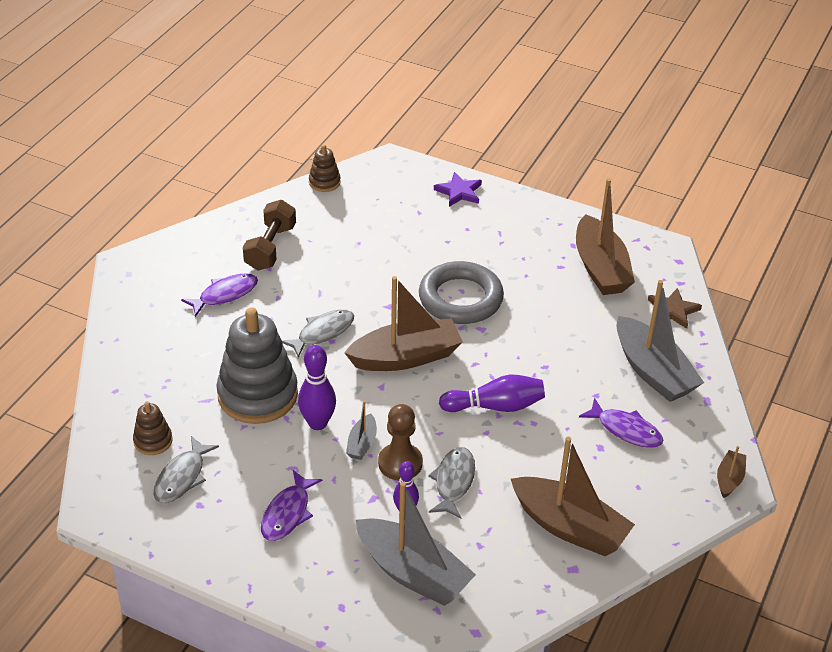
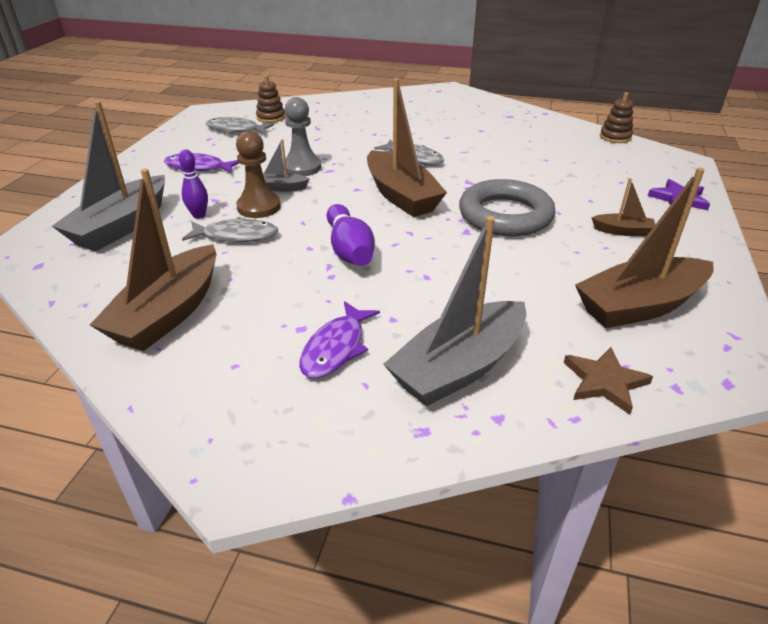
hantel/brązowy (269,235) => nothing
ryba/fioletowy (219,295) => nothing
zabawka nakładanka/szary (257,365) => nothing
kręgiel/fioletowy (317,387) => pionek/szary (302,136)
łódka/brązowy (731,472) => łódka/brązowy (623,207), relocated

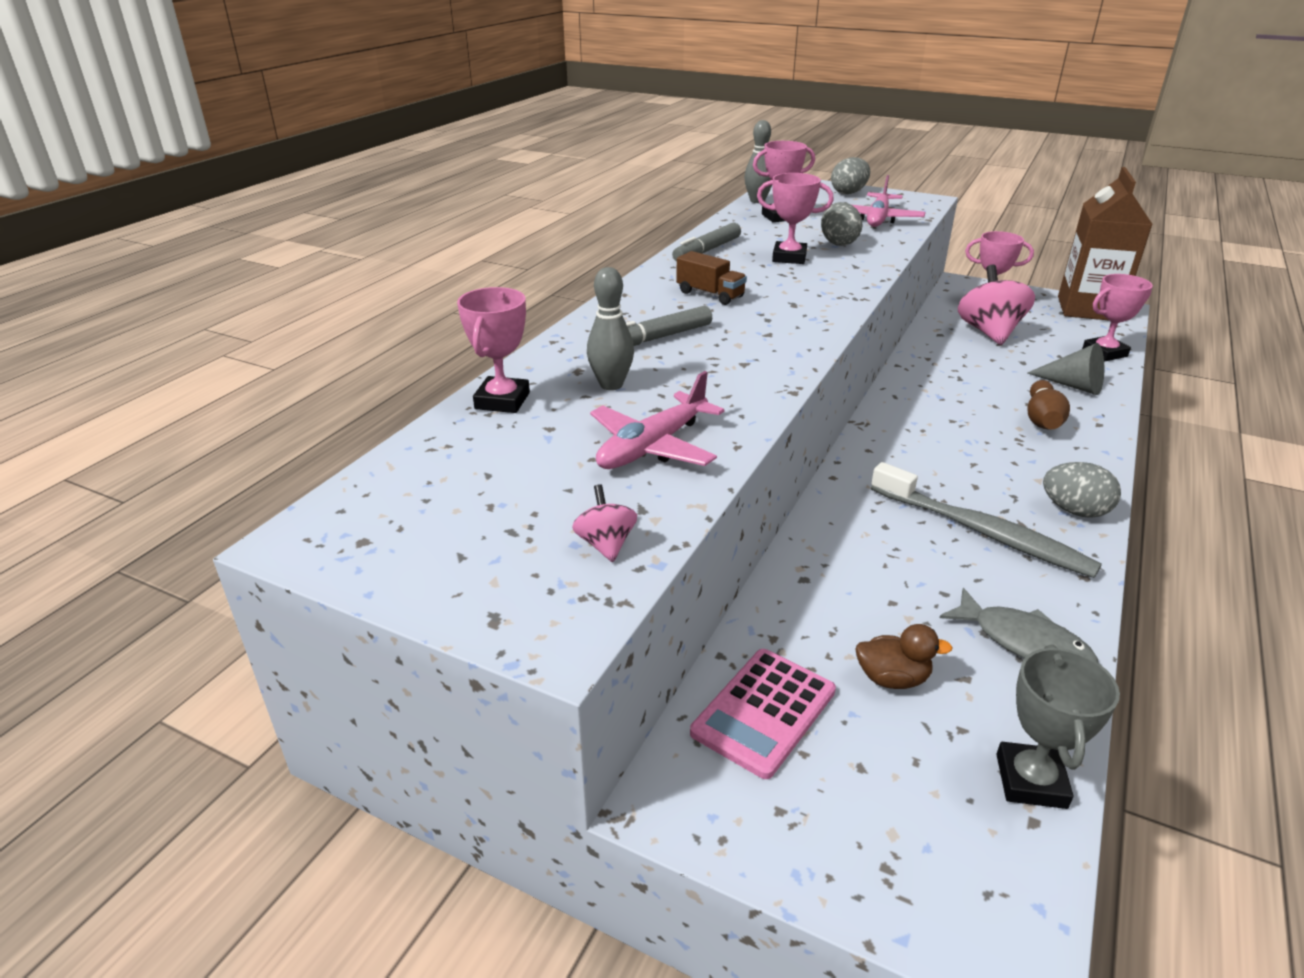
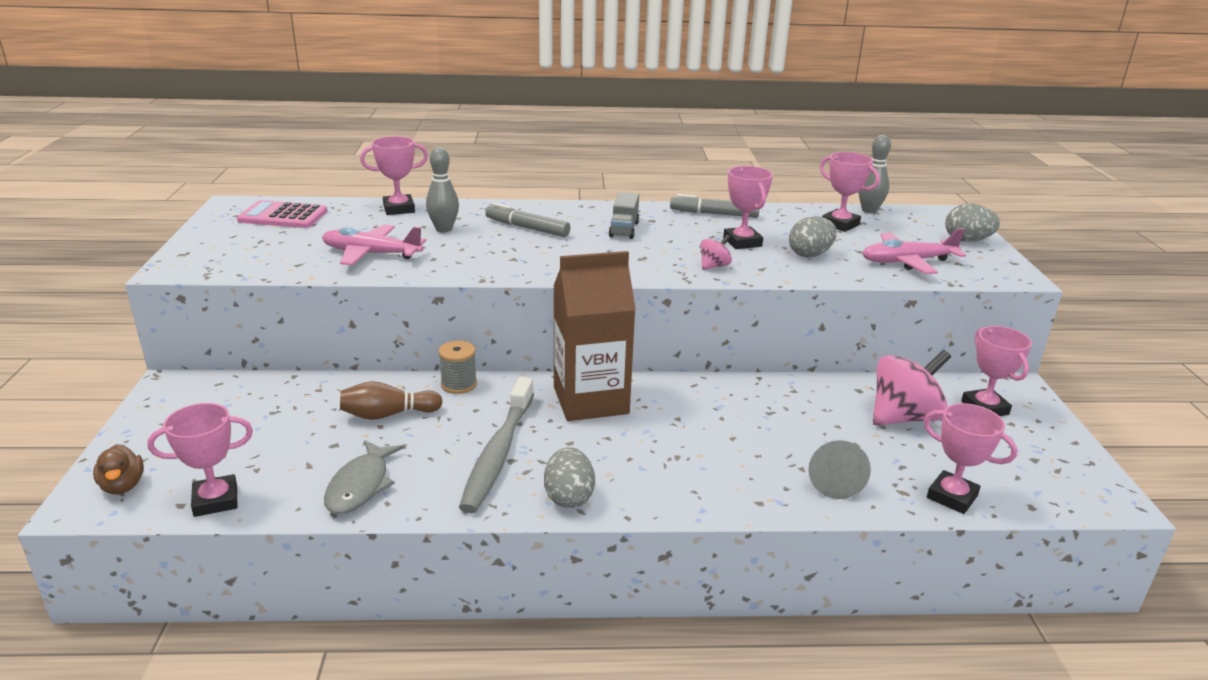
karton mleka/brązowy (1105,244) => karton mleka/brązowy (594,336), relocated
ciężarówka/brązowy (711,278) => ciężarówka/szary (624,215)
kręgiel/brązowy (1049,405) => kręgiel/brązowy (391,400), relocated
bączek/różowy (604,523) => bączek/różowy (716,252), relocated
kaczka/brązowy (904,656) => kaczka/brązowy (118,469), relocated
puchar/szary (1058,727) => puchar/różowy (200,460)
kalkulator/różowy (763,714) => kalkulator/różowy (282,214), relocated
nothing => szpulka/szary (457,367)

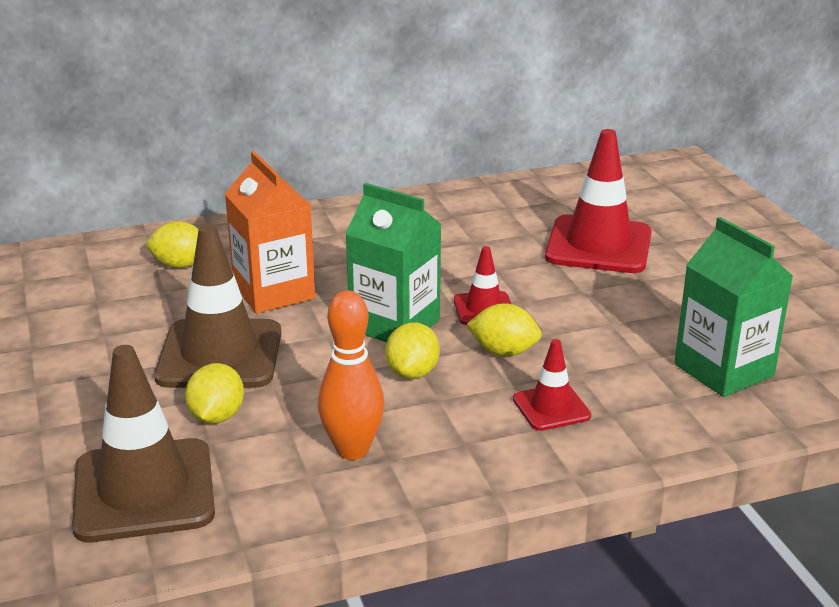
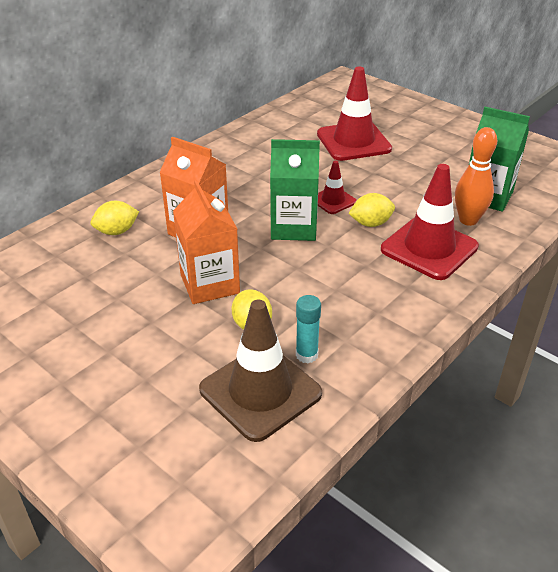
pachołek/brązowy (217,306) => karton mleka/pomarańczowy (206,242)
kręgiel/pomarańczowy (351,375) => kręgiel/pomarańczowy (476,176), relocated
cytryna/żółty (412,350) => nothing
pachołek/czerwony (552,385) => pachołek/czerwony (430,222), x1.93
nothing => klej w sztyfcie/turkusowy (308,329)

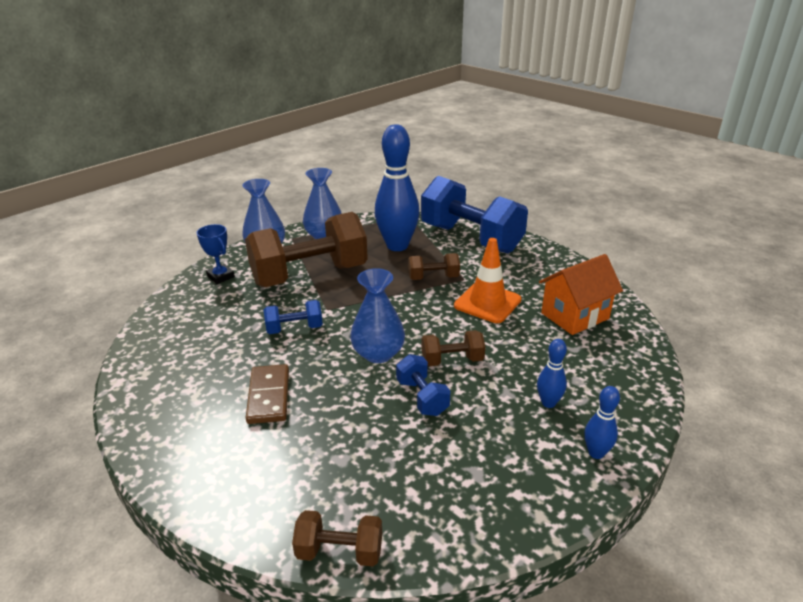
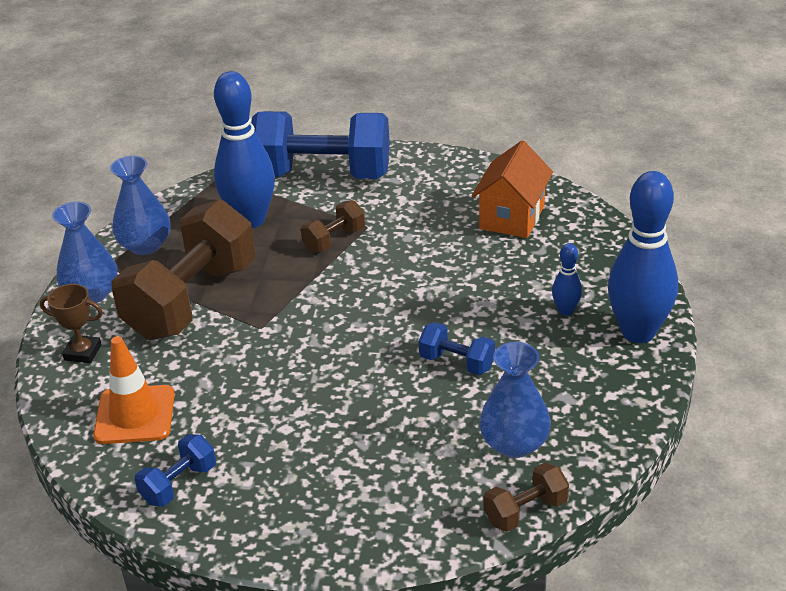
puchar/niebieski (216,254) => puchar/brązowy (71,323)
pachołek/pomarańczowy (487,280) => pachołek/pomarańczowy (134,390), relocated
wazon/niebieski (377,315) => wazon/niebieski (515,400), relocated
hantel/niebieski (293,317) => hantel/niebieski (175,470), relocated
hantel/brązowy (453,348) => nothing
kostka domina/brązowy (267,394) => nothing
kręgiel/niebieski (602,422) => kręgiel/niebieski (643,257), x2.23

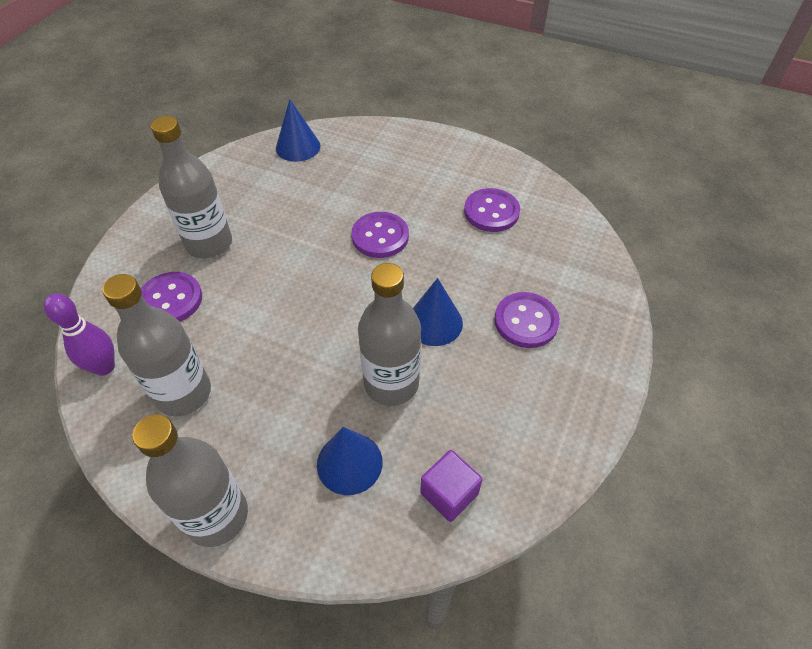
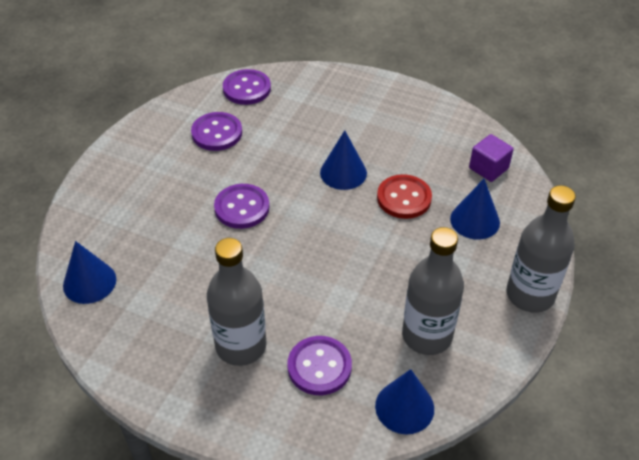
butelka/szary (389,334) => guzik/czerwony (404,196)
guzik/fioletowy (527,320) => guzik/fioletowy (247,87), relocated
kręgiel/fioletowy (79,334) => stożek/niebieski (404,401)

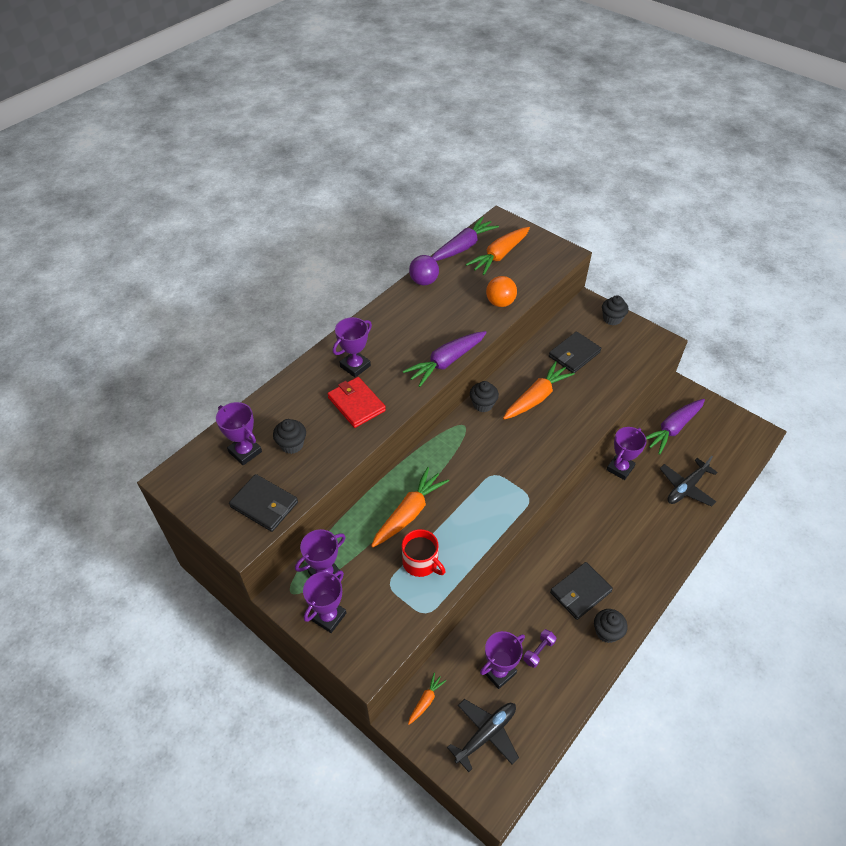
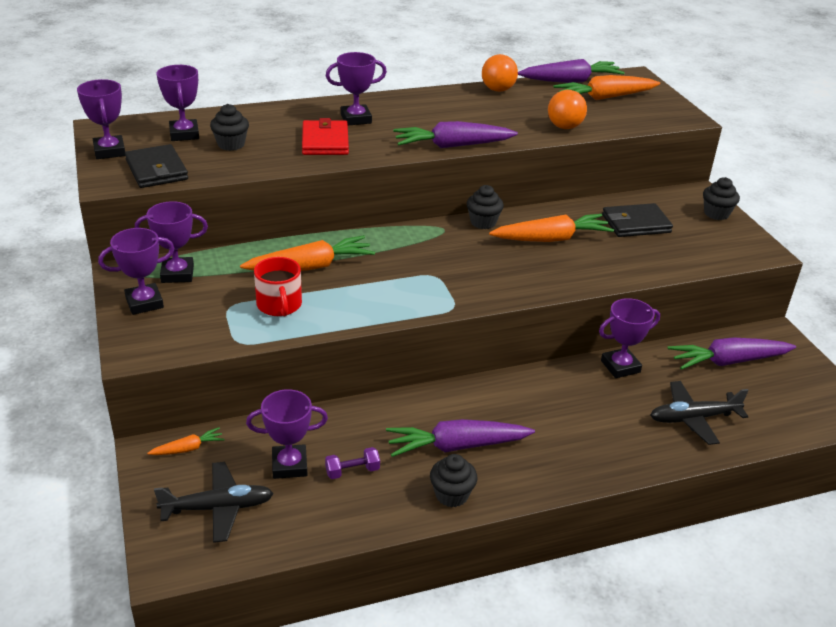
piłka/fioletowy (424,270) => piłka/pomarańczowy (500,73)
portfel/czarny (581,591) => marchewka/fioletowy (460,438)
nothing => puchar/fioletowy (101,119)

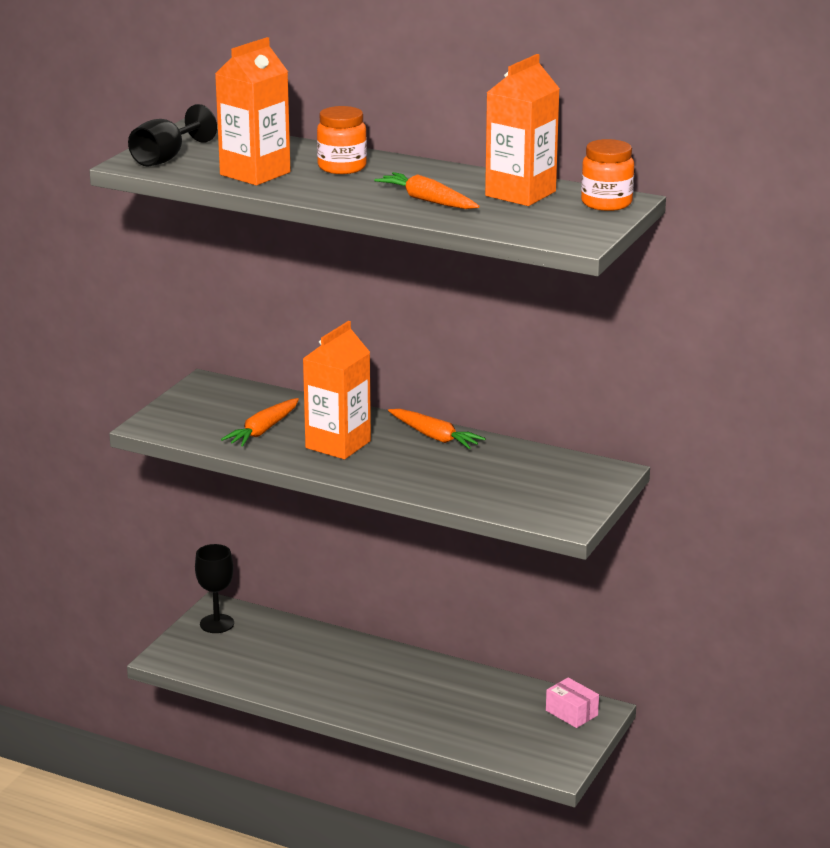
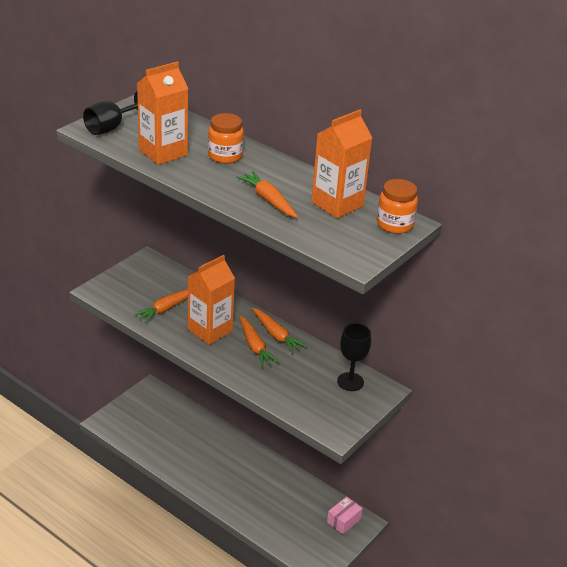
kielich/czarny (214,588) => kielich/czarny (354,357), relocated
pudełko/różowy (572,702) => pudełko/różowy (345,515), 75 degrees clockwise
nothing => marchewka/pomarańczowy (259,341)

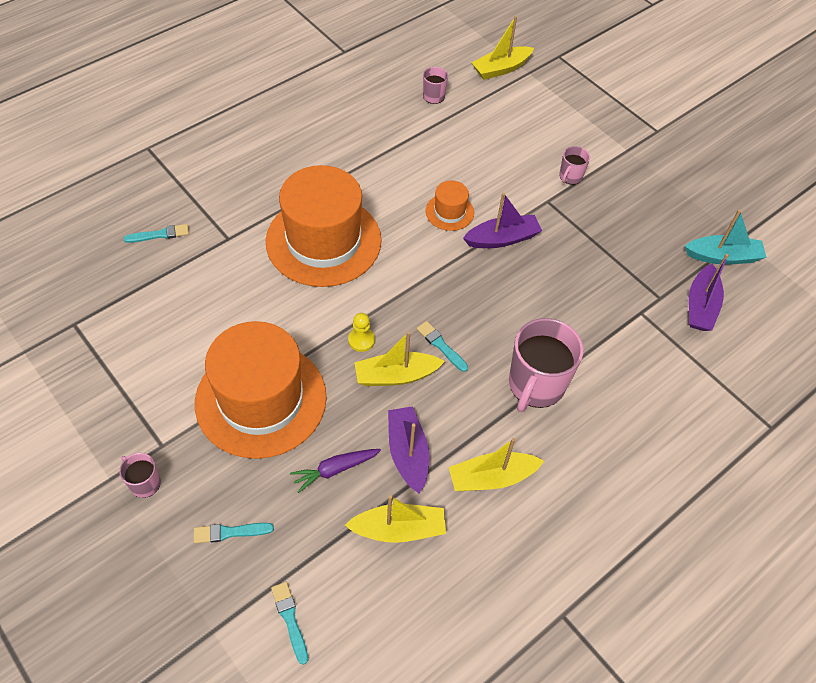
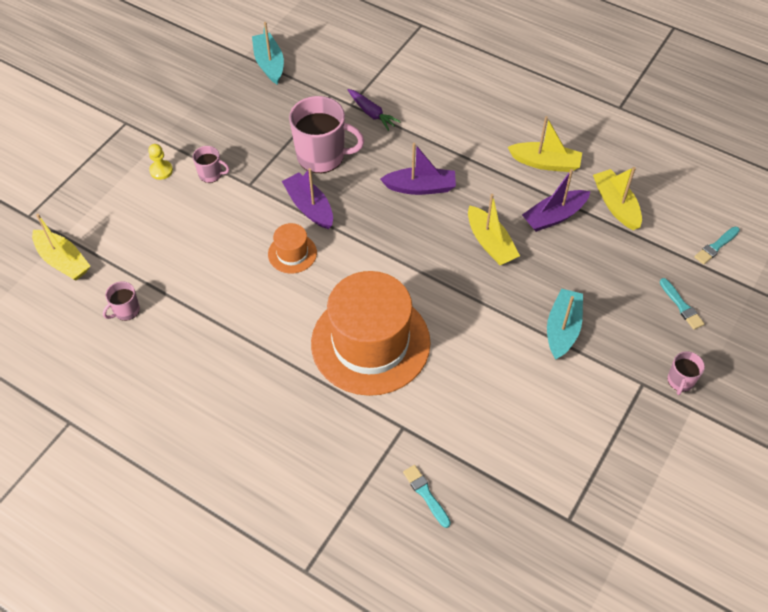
łódka/fioletowy (709,292) => łódka/fioletowy (418,169), relocated
pionek/żółty (361,332) => pionek/żółty (160,162), relocated
kubek/różowy (546,365) => kubek/różowy (326,134), relocated
kapelusz/pomarańczowy (261,390) => łódka/turkusowy (565,324)
pędzel/turkusowy (442,346) => nothing
łódka/żółty (496,464) => łódka/żółty (544,144), 45 degrees counterclockwise
marchewka/fioletowy (335,471) => marchewka/fioletowy (374,110), relocated

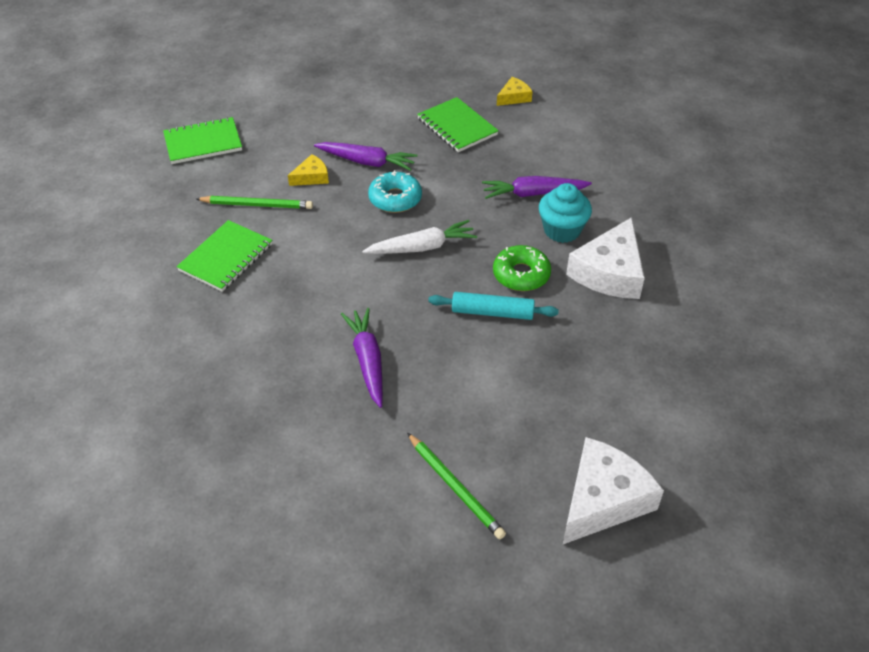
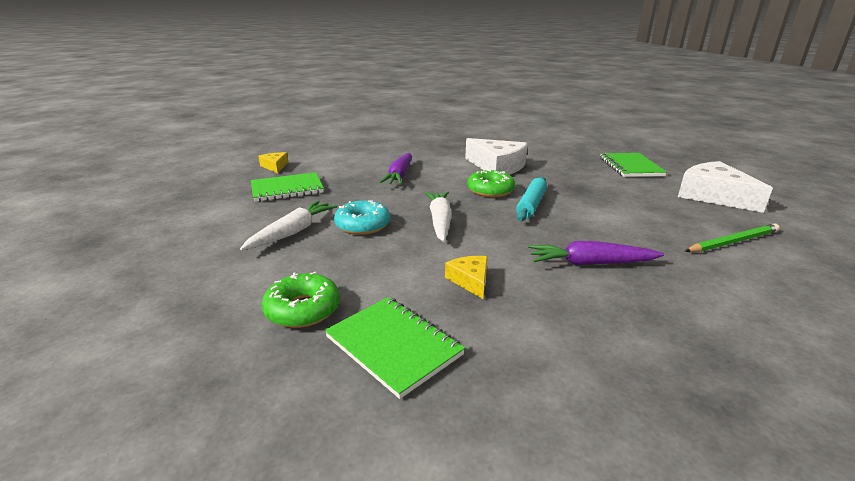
zeszyt/zielony (202,140) => zeszyt/zielony (633,165), relocated
marchewka/fioletowy (365,156) => marchewka/biały (288,225)
ser/żółty (308,170) => ser/żółty (466,277), relocated
muffinka/turkusowy (565,213) => nothing
ołówek/zielony (254,202) => donut/zielony (301,300)

